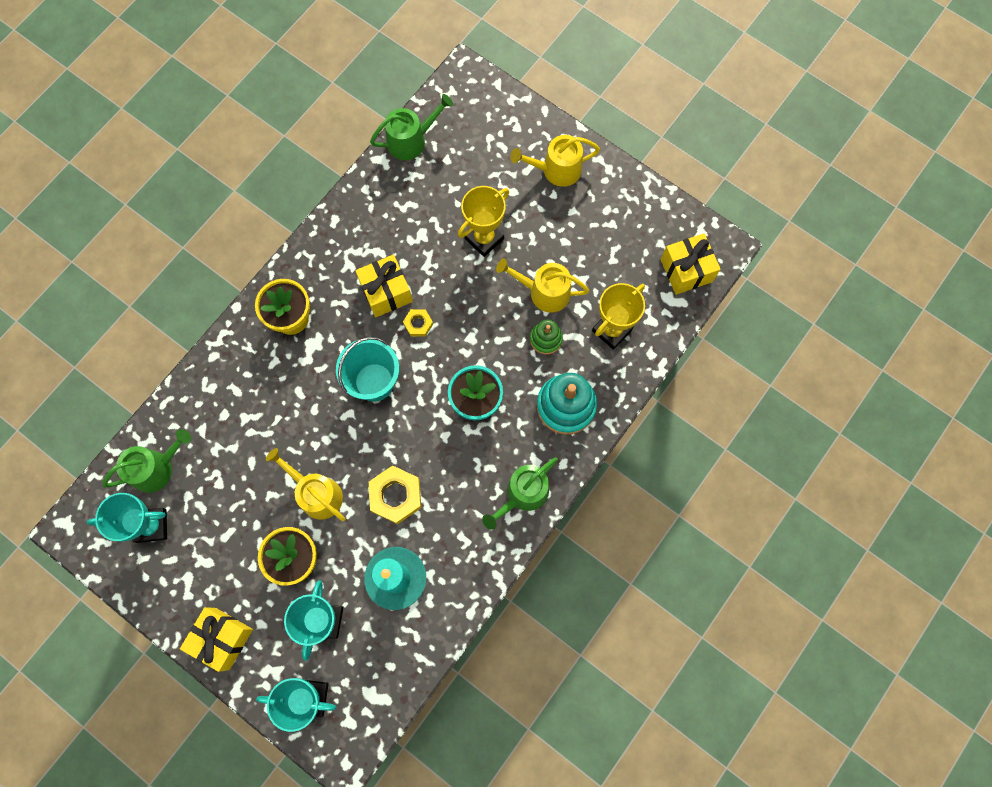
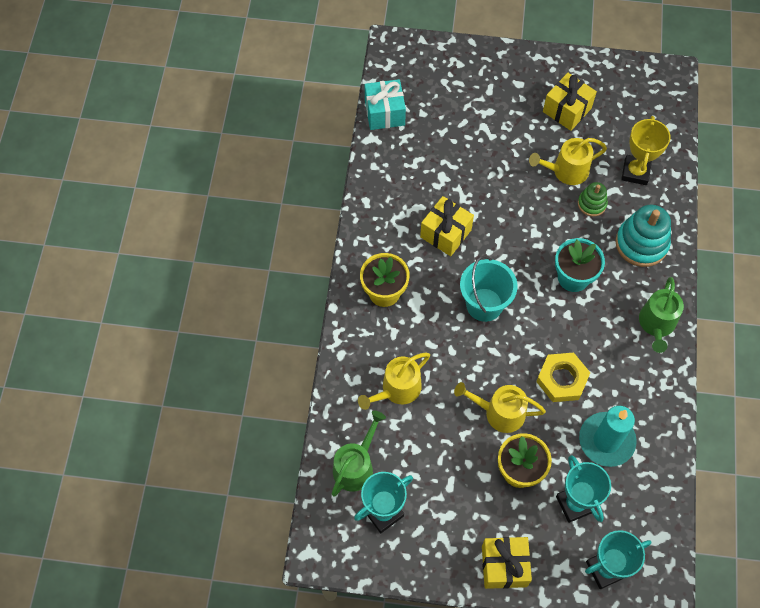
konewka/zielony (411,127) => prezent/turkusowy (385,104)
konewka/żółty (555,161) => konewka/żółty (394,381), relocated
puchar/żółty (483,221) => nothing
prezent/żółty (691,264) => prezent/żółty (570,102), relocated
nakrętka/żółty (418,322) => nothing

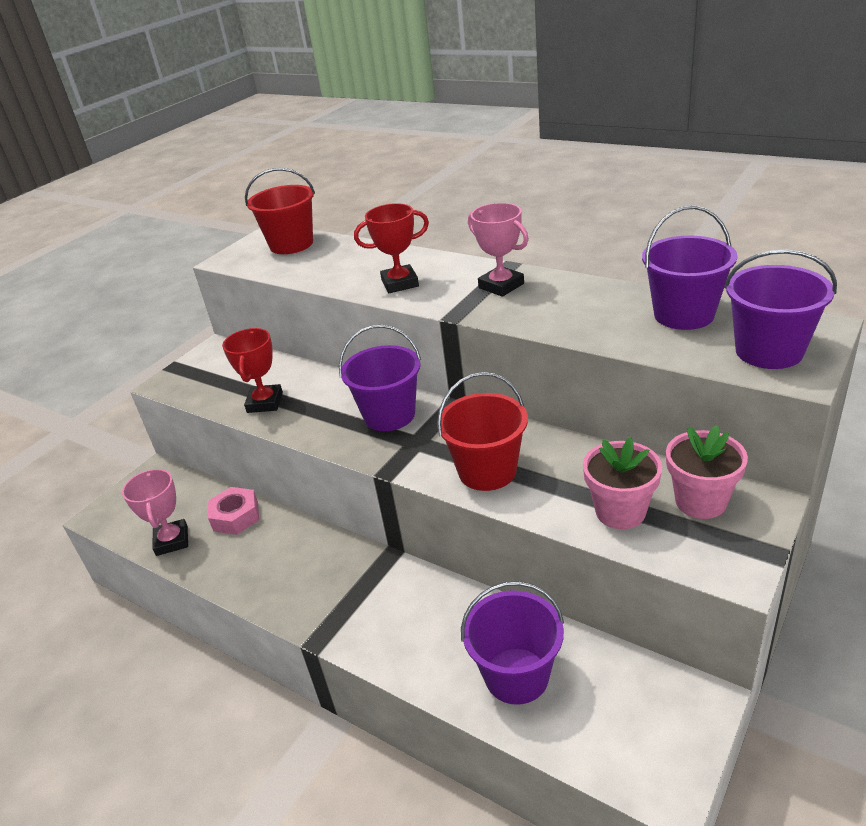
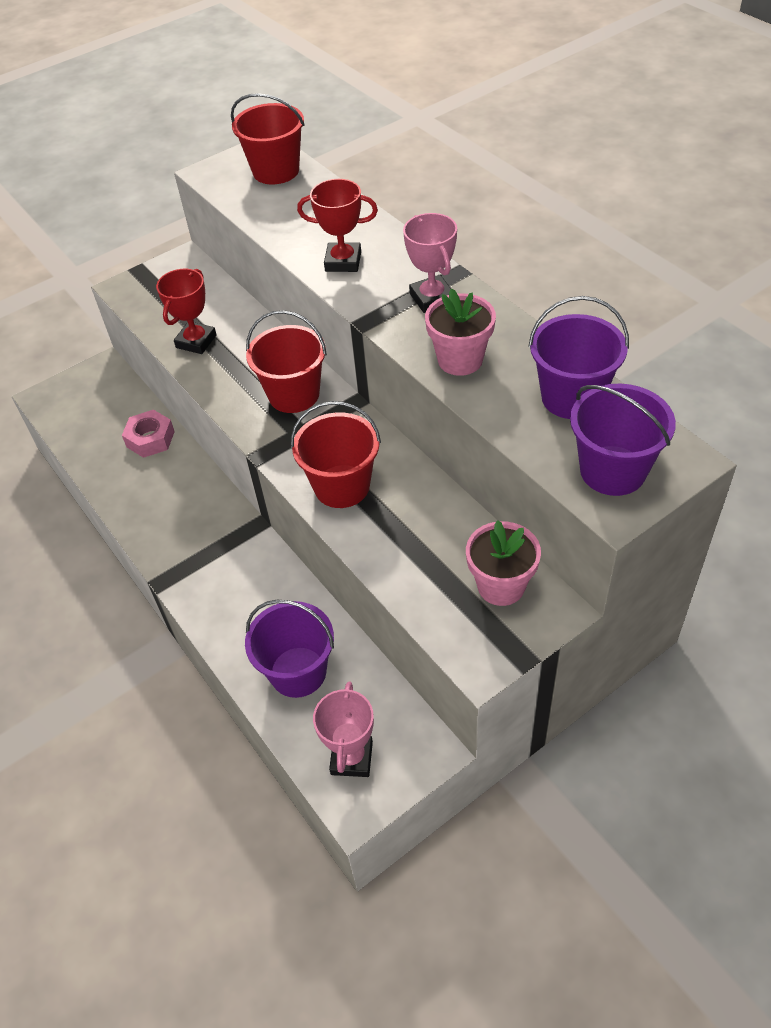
wiadro/fioletowy (380,378) => wiadro/czerwony (286,361)
doniczka/różowy (622,483) => doniczka/różowy (460,332), relocated
puchar/różowy (155,512) => puchar/różowy (343,729), relocated

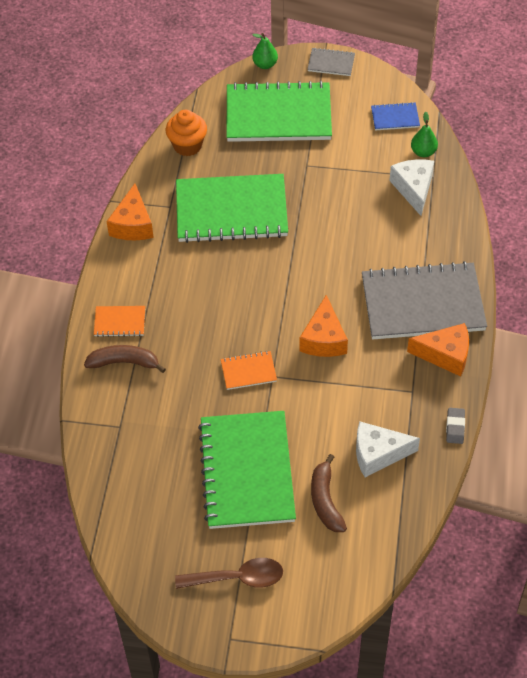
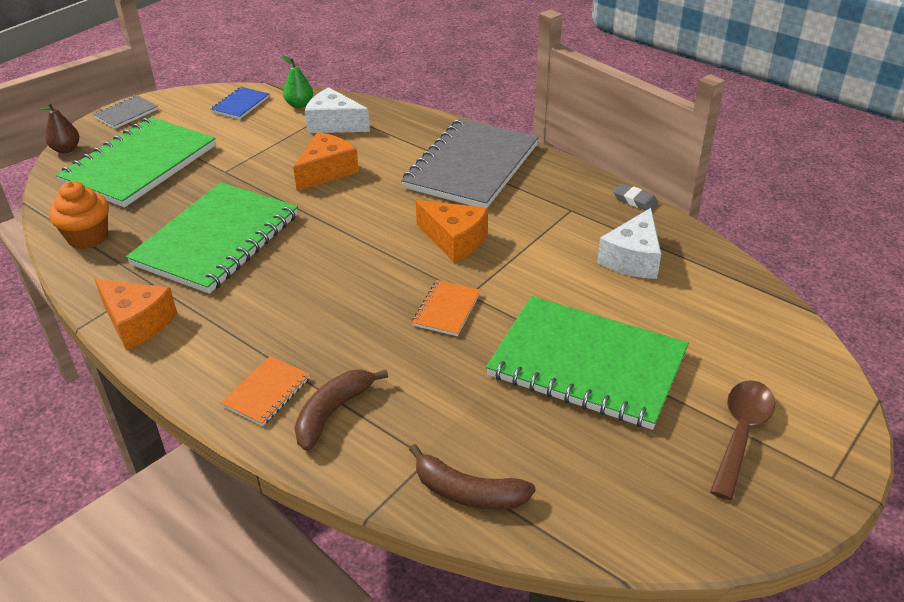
gruszka/zielony (265,51) => gruszka/brązowy (59,128)
ser/pomarańczowy (438,350) => ser/pomarańczowy (326,161), relocated
banan/brązowy (329,493) => banan/brązowy (472,477), relocated

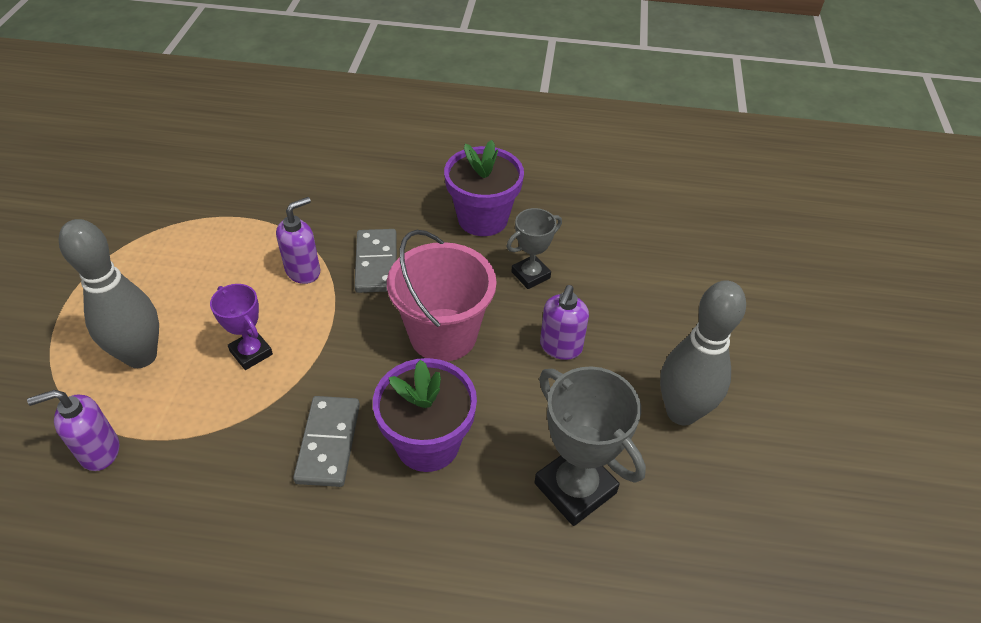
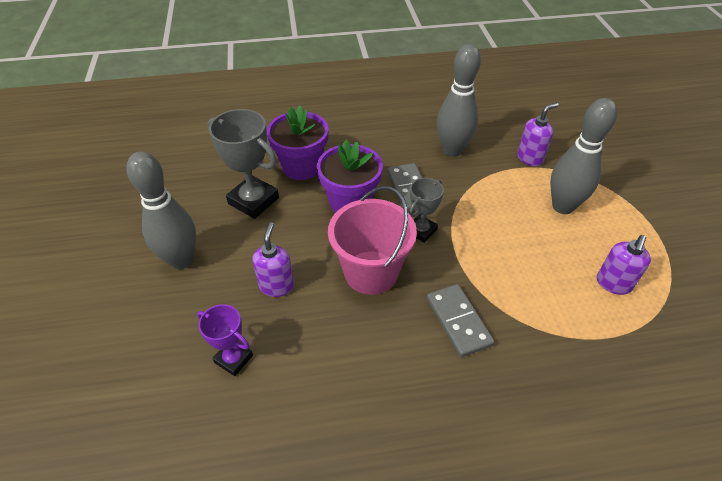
doniczka/fioletowy (484,188) => doniczka/fioletowy (297,142), relocated
dozownik mydła/fioletowy (298,240) => dozownik mydła/fioletowy (624,265), relocated
puchar/szary (534,248) => puchar/szary (426,210), relocated
puchar/fioletowy (241,327) => puchar/fioletowy (225,340), relocated
nothing => kręgiel/szary (459,100)

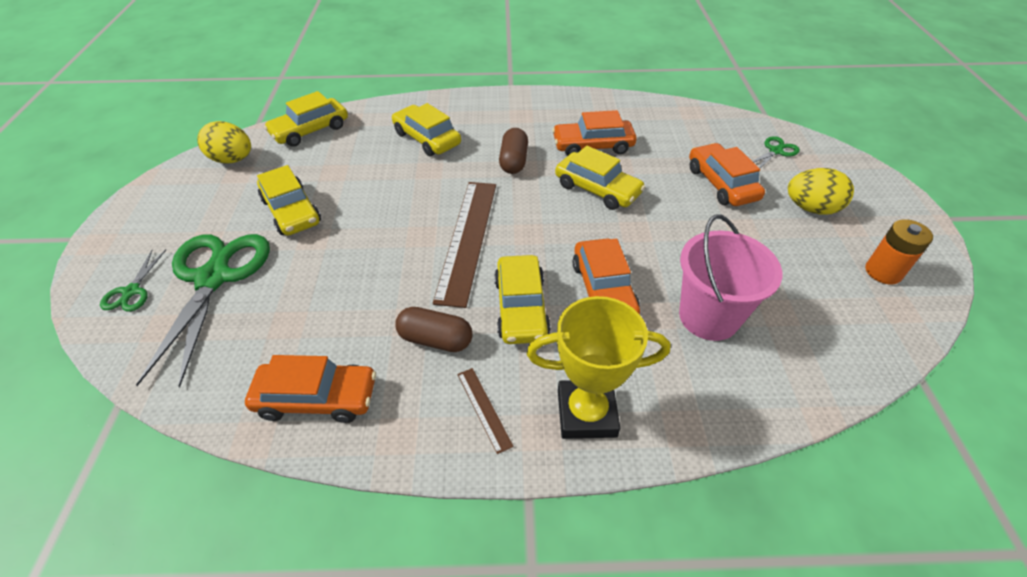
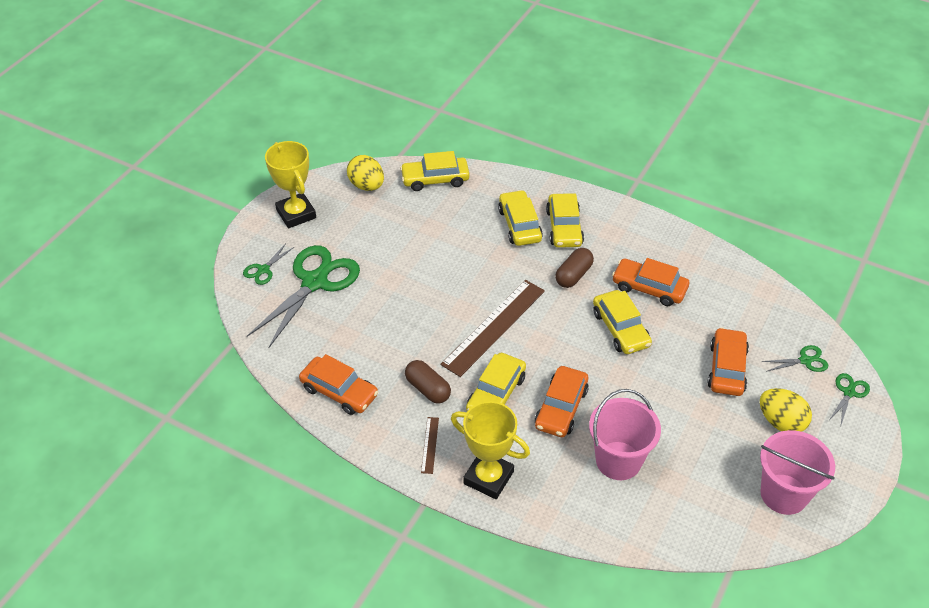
samochód/żółty (289,200) => samochód/żółty (565,220), relocated
bateria/pomarańczowy (899,251) => wiadro/różowy (797,472)
nothing => puchar/żółty (290,184)
nothing => nożyczki/zielony (849,399)

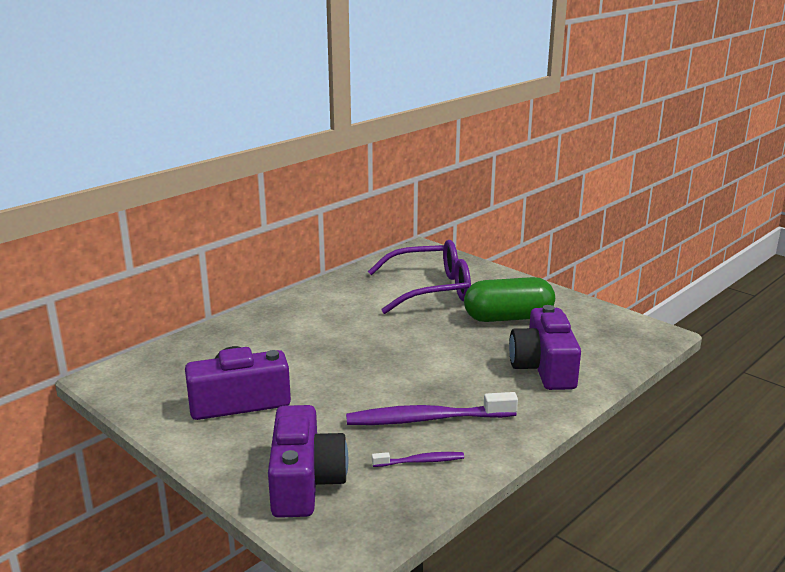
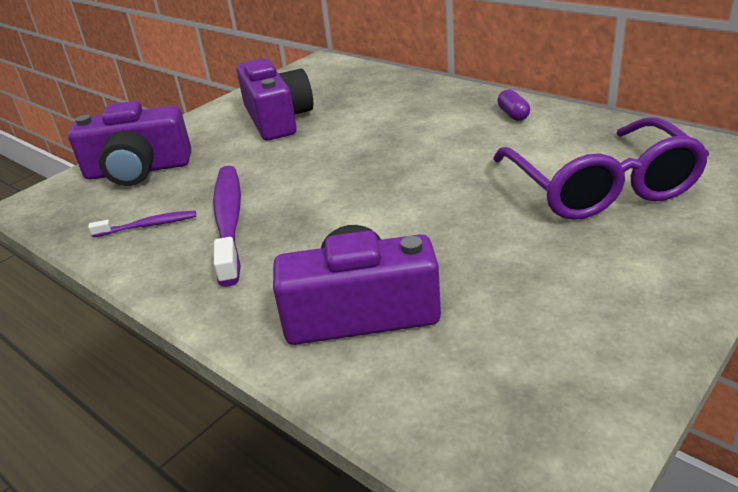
kapsułka/zielony (509,299) => nothing
szczoteczka do zębów/fioletowy (418,459) => szczoteczka do zębów/fioletowy (142,223), 90 degrees counterclockwise
nothing => kapsułka/fioletowy (513,105)

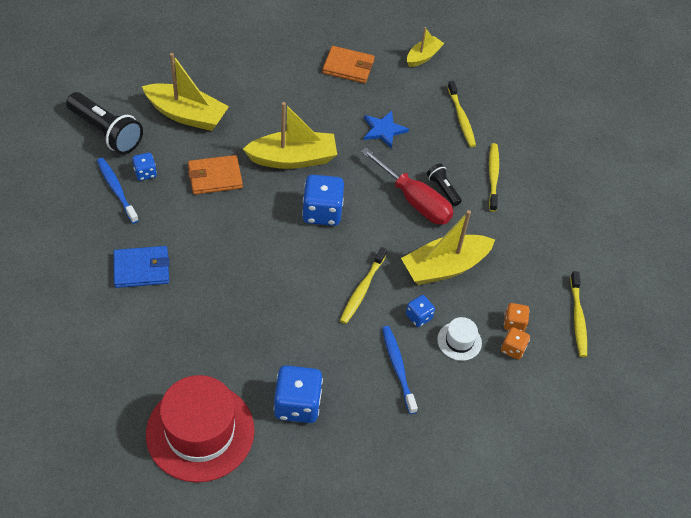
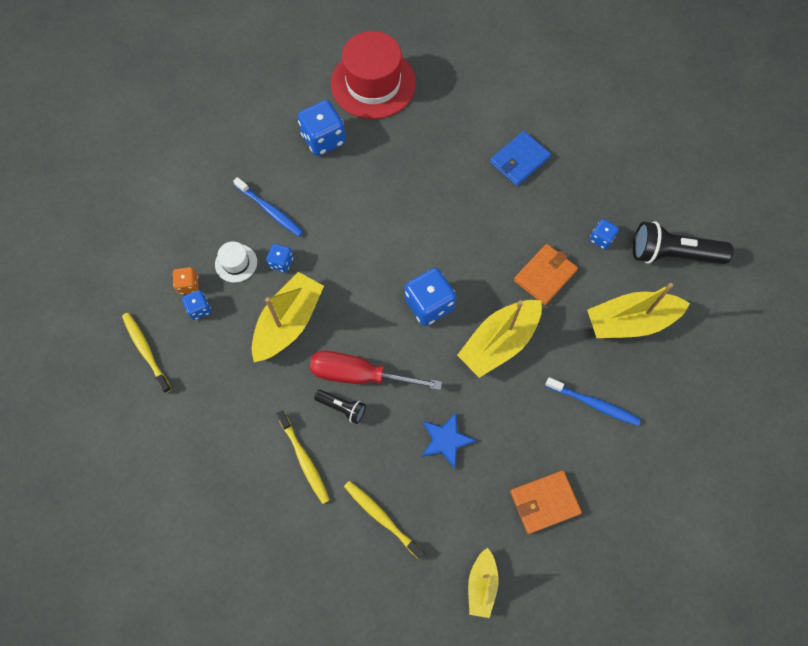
szczoteczka do zębów/niebieski (118,190) => szczoteczka do zębów/niebieski (593,401), relocated
szczoteczka do zębów/żółty (363,285) => nothing
kostka do gry/pomarańczowy (517,317) => kostka do gry/niebieski (196,305)

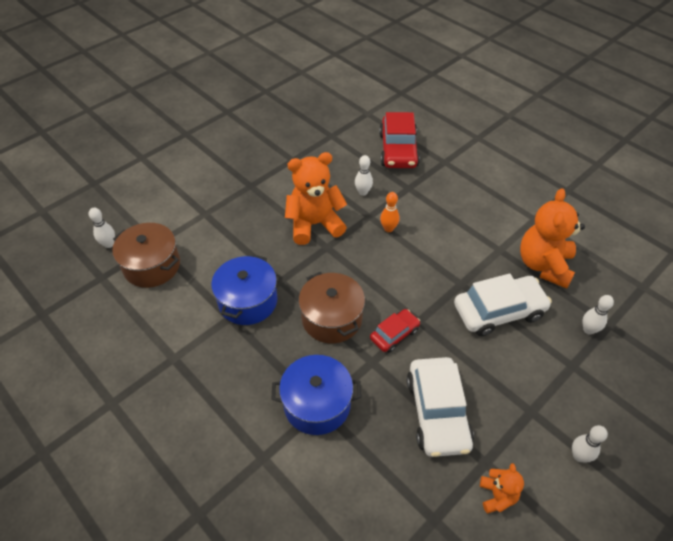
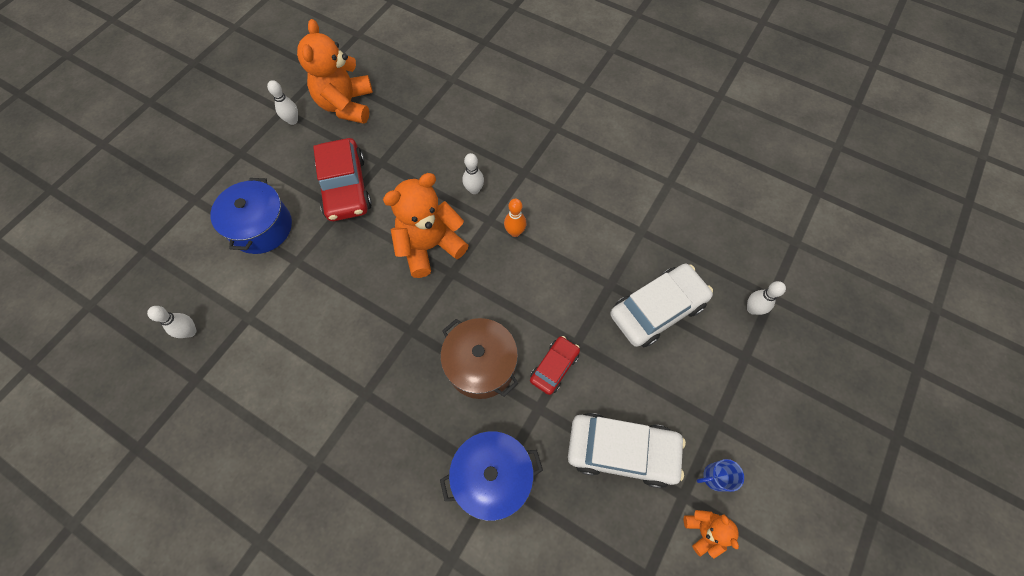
samochód/czerwony (399,140) => samochód/czerwony (342,179), relocated
miś/pomarańczowy (552,238) => miś/pomarańczowy (335,71), relocated
garnek/brązowy (146,255) => nothing
garnek/niebieski (244,289) => garnek/niebieski (251,216), relocated
samochód/biały (440,407) => samochód/biały (627,450), 60 degrees counterclockwise
kręgiel/biały (590,443) => kręgiel/biały (282,102), relocated
nothing => kubek/niebieski (720,475)

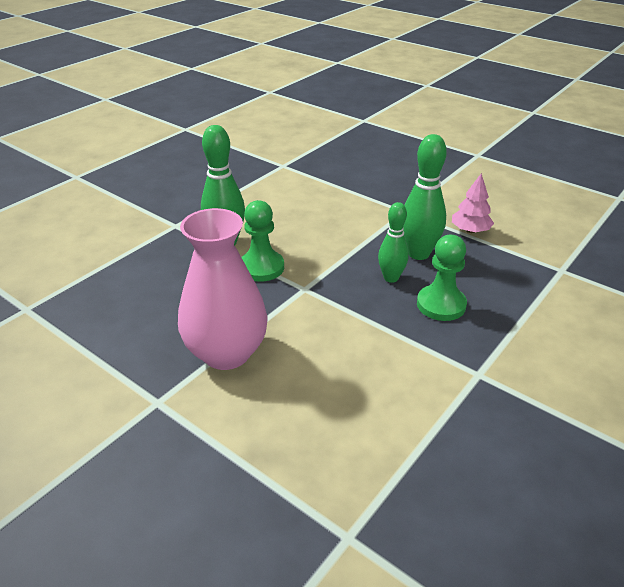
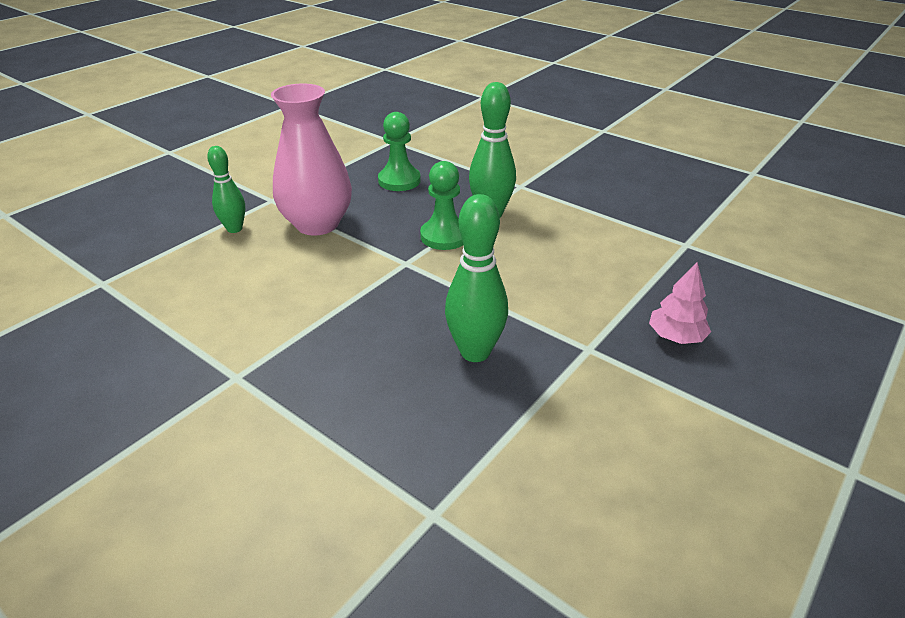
drzewko/różowy (473,203) => drzewko/różowy (680,303), relocated
kręgiel/zielony (393,242) => kręgiel/zielony (226,189), relocated
pionek/zielony (442,278) => pionek/zielony (399,151), relocated

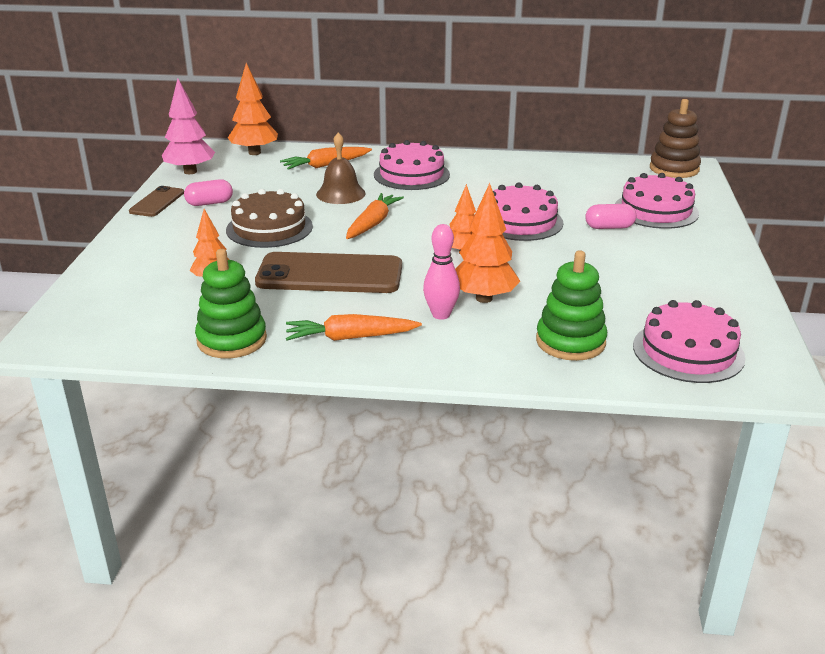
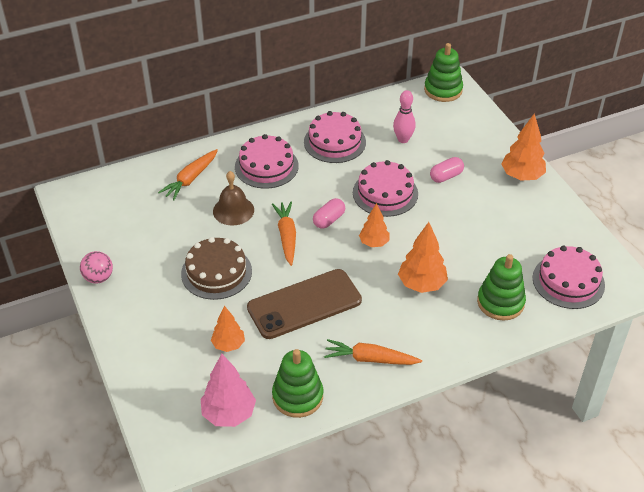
drzewko/pomarańczowy (253,109) => drzewko/pomarańczowy (523,146), relocated
drzewko/różowy (188,126) => drzewko/różowy (228,390), relocated
zabawka nakładanka/brązowy (675,138) => zabawka nakładanka/zielony (443,72)
tort/różowy (657,201) => tort/różowy (335,137), relocated
kapsułka/różowy (208,192) => kapsułka/różowy (329,213), relocated
telefon/brązowy (156,201) => piłka/różowy (96,267)
kręgiel/różowy (441,272) => kręgiel/różowy (404,116), relocated
marchewka/pomarańczowy (354,327) => marchewka/pomarańczowy (373,352), 45 degrees clockwise

